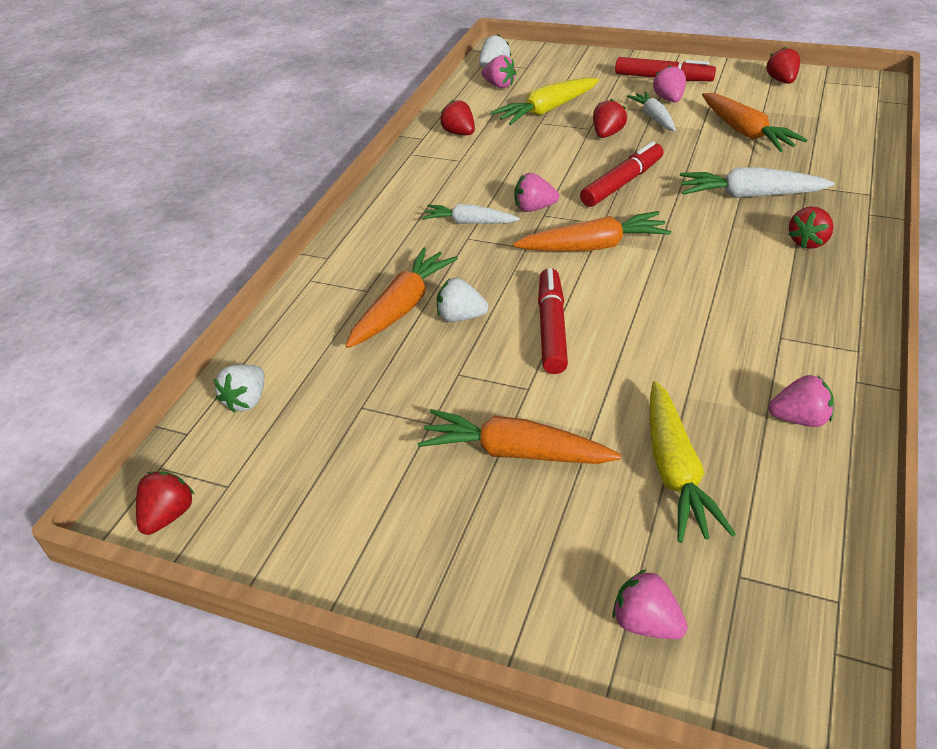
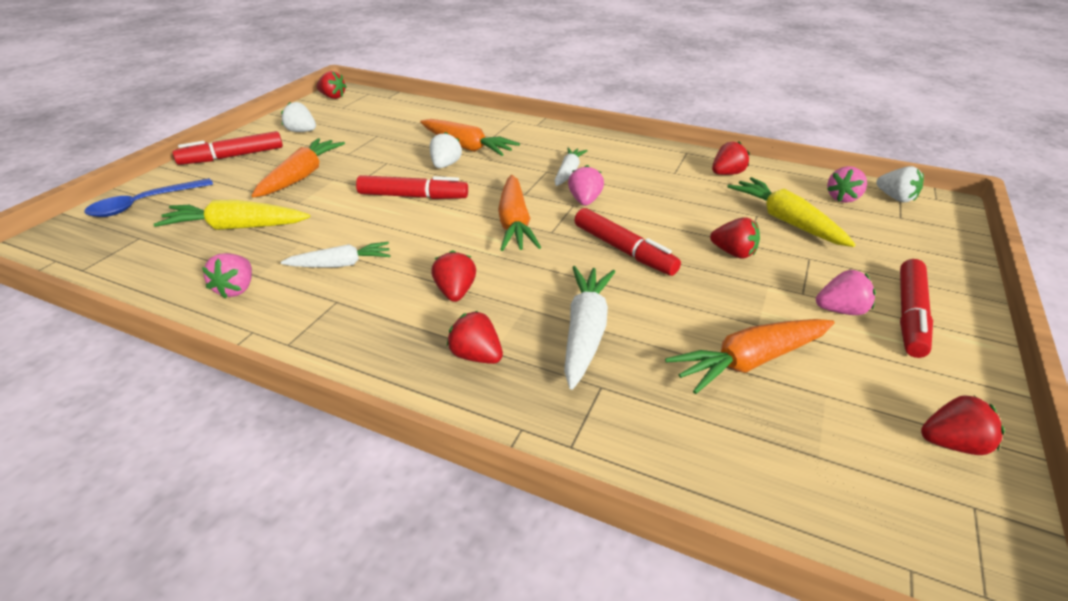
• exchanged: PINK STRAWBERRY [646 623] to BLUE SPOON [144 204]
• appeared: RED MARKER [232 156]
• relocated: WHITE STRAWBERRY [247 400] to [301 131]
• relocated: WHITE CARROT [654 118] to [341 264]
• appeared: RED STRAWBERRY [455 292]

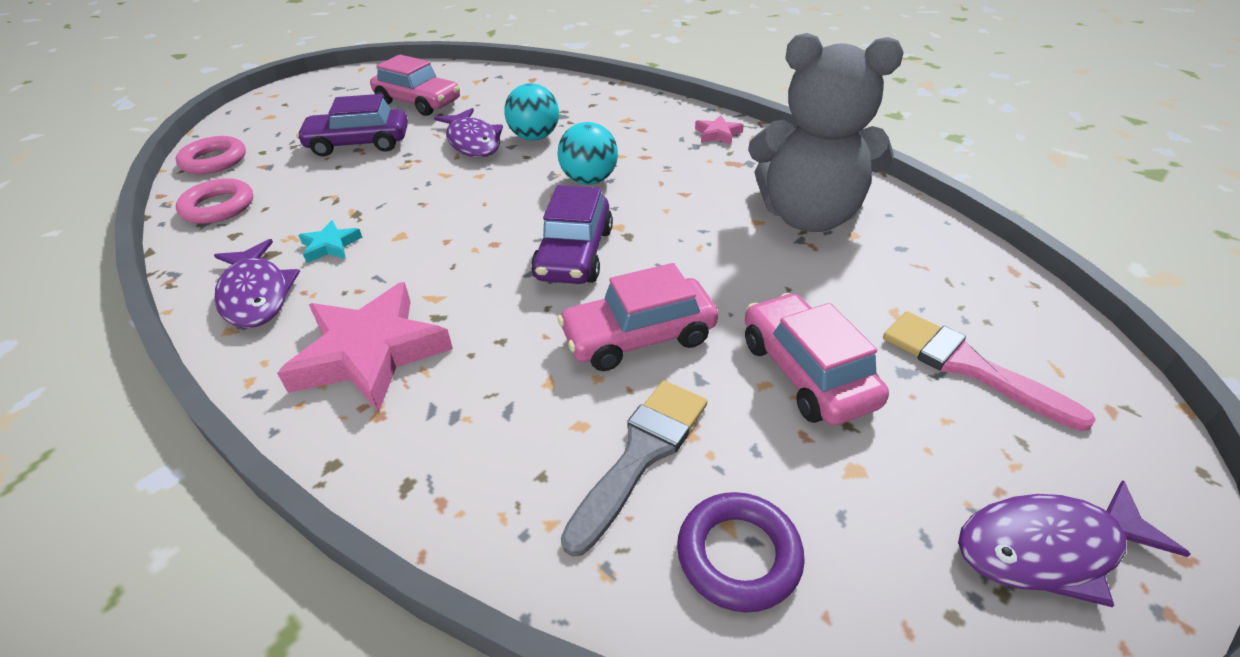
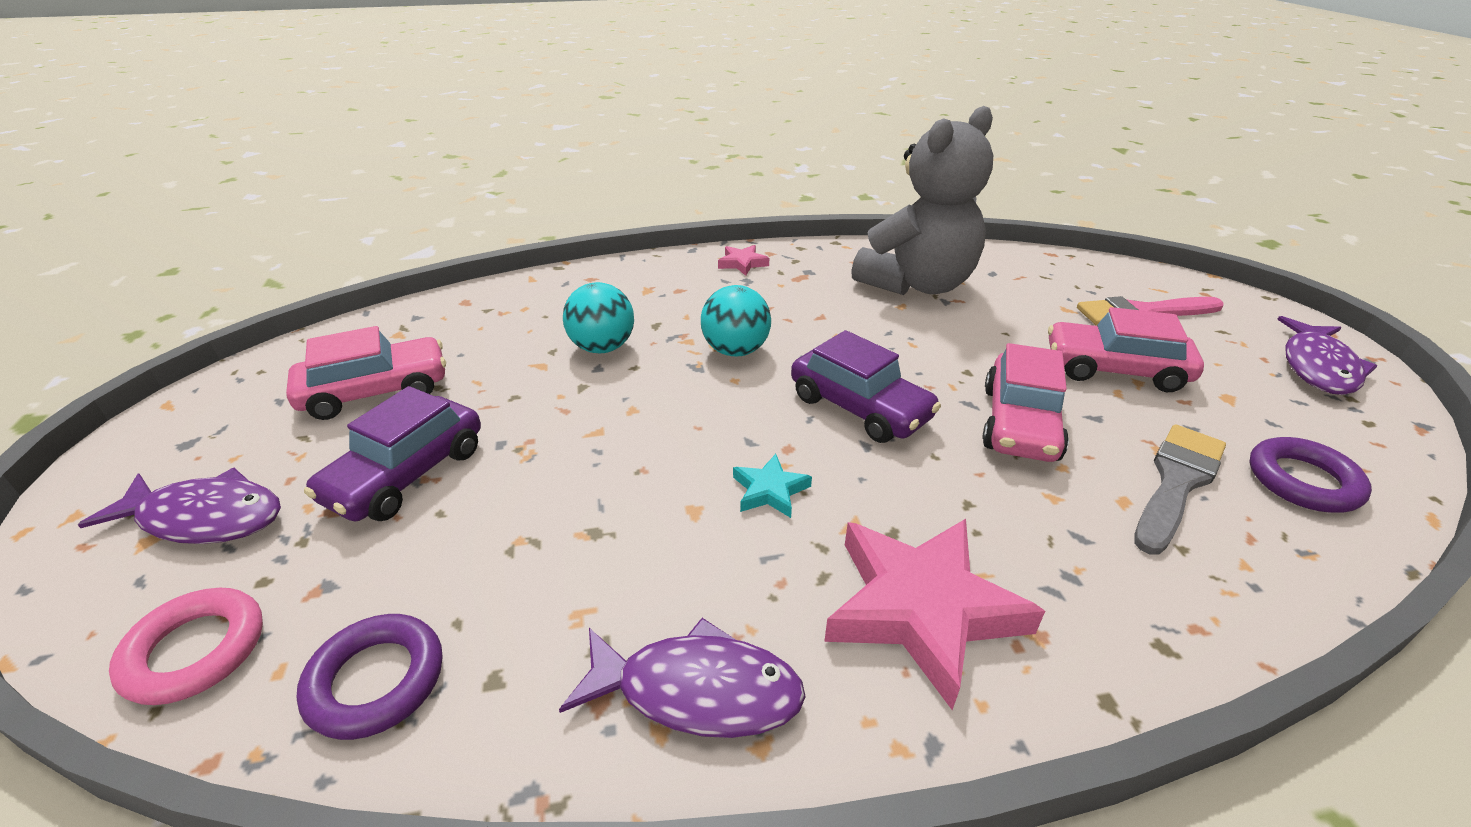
• relocated: PURPLE FISH [473 142] to [205 518]
• colour: PINK RING [218 207] to PURPLE RING [376 681]
• relocated: TURQUOISE STAR [330 246] to [770 490]
• spun: GREY BRUSH [641 454] = [1176 482] 60 degrees clockwise

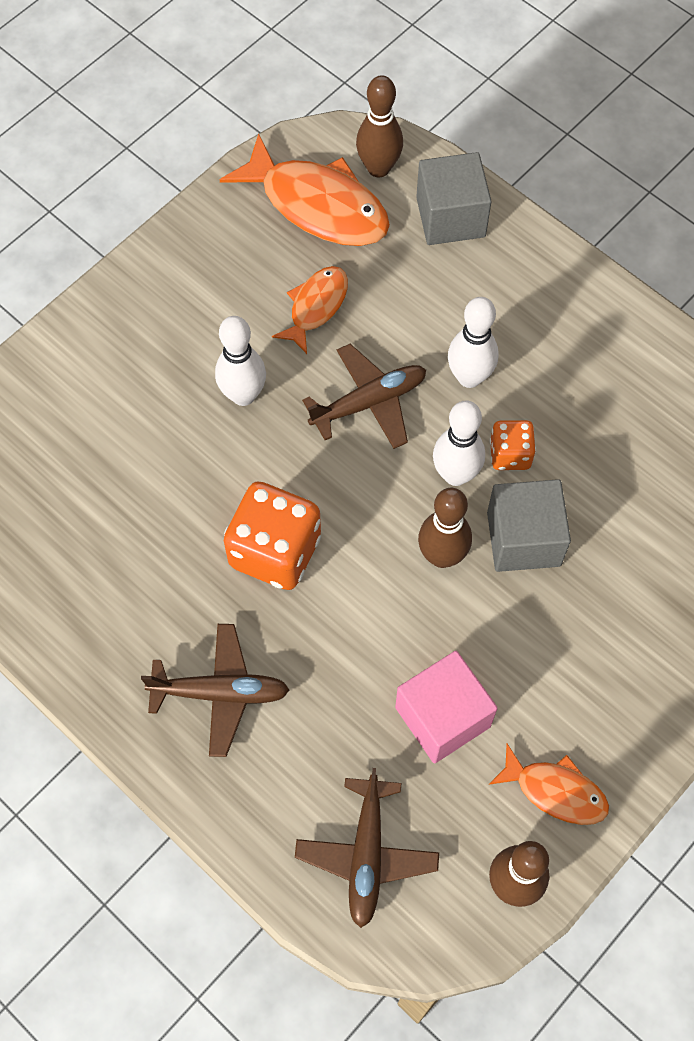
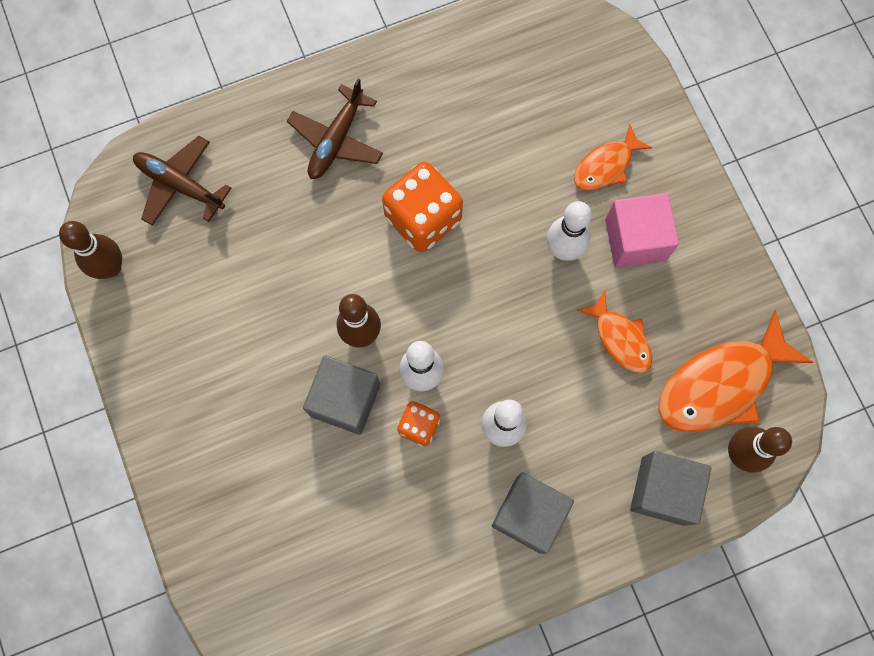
• appeared: GREY CUBE [529 514]
• relocated: ORANGE FISH [555 791] to [606 166]
• relocated: PINK CUBE [442 717] to [635 240]
• missing: BROWN PLANE [369 402]

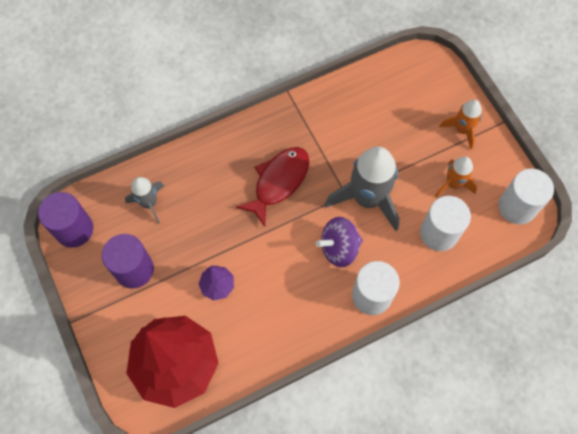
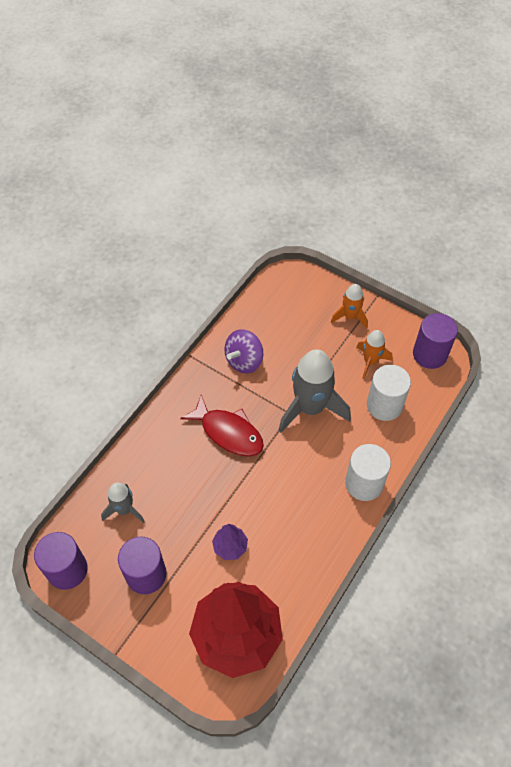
• spun: RED FISH [278 182] = [228 432] 120 degrees clockwise
• relocated: PURPLE SPINNING TOP [339 248] to [244 361]
• colour: WHITE CYLINDER [517 207] to PURPLE CYLINDER [430 354]

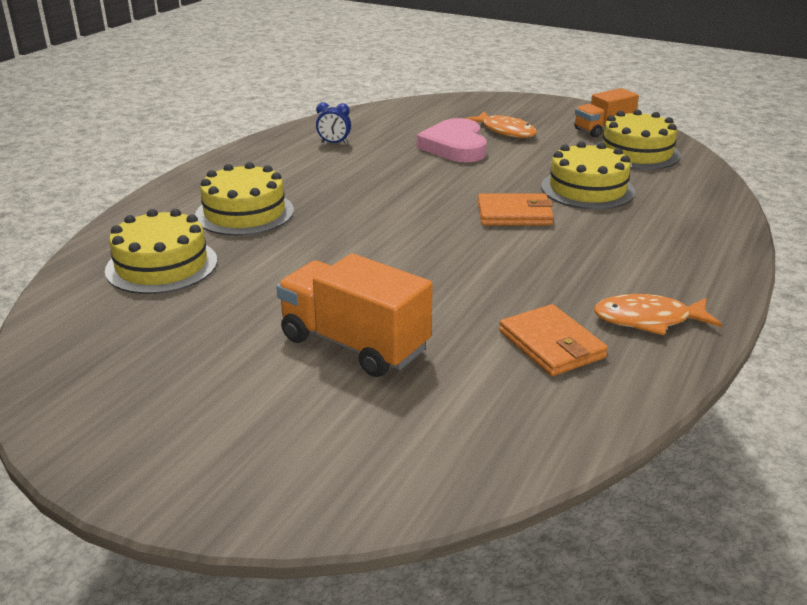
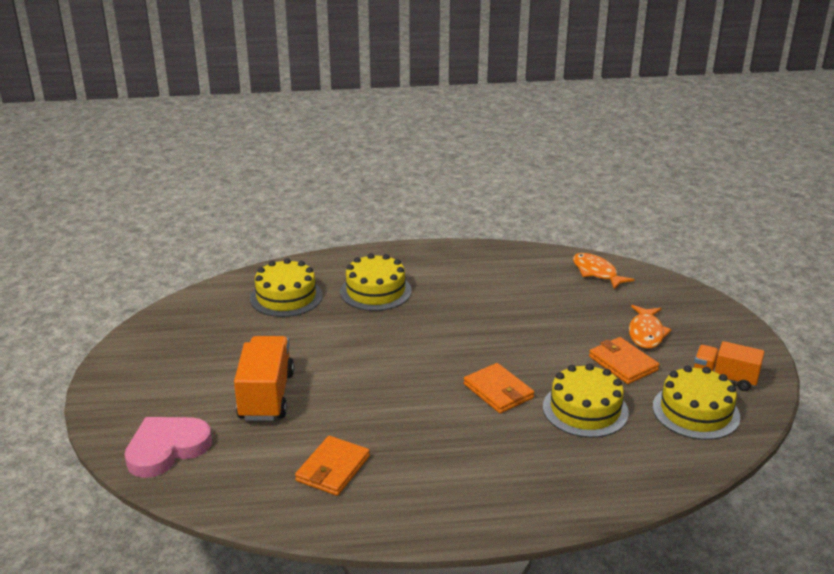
• relocated: PINK HEART [455 146] to [167 449]
• relocated: ORANGE FISH [648 320] to [596 272]
• appeared: ORANGE WALLET [623 363]
• missing: BLUE CLOCK [334 143]

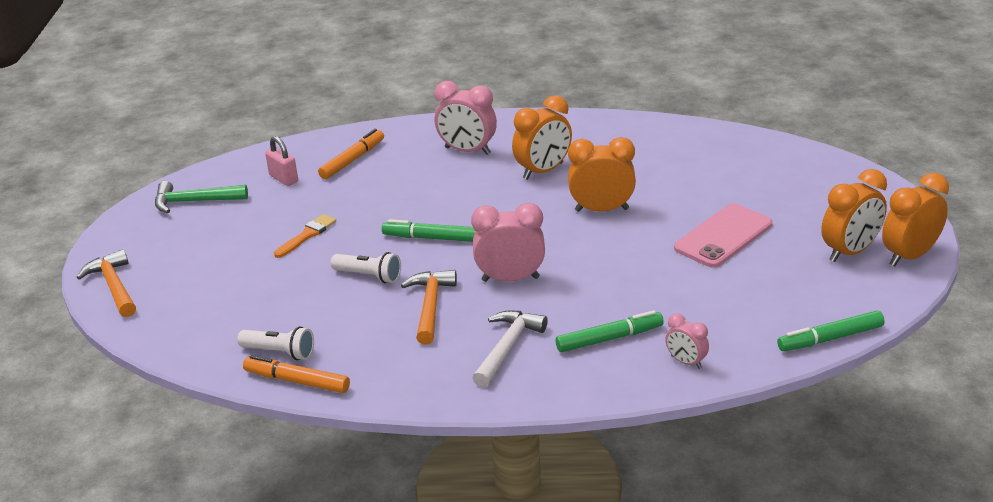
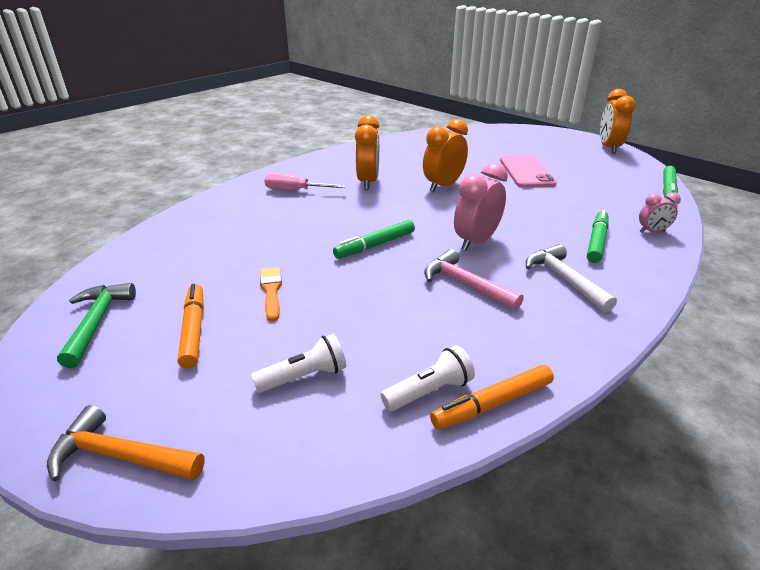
• spun: GREEN HAMMER [194 201] = [97 322] 135 degrees clockwise
• relocated: ORANGE MARKER [352 160] to [194 330]
• relocated: WHITE FLASHLIGHT [369 276] to [304 377]
• exchanged: PINK CLOCK [467 151] to PINK SCREWDRIVER [295 191]
• colour: ORANGE HAMMER [430 306] to PINK HAMMER [465 284]
• missing: PINK PADLOCK [283 178]
• missing: ORANGE CLOCK [850 252]

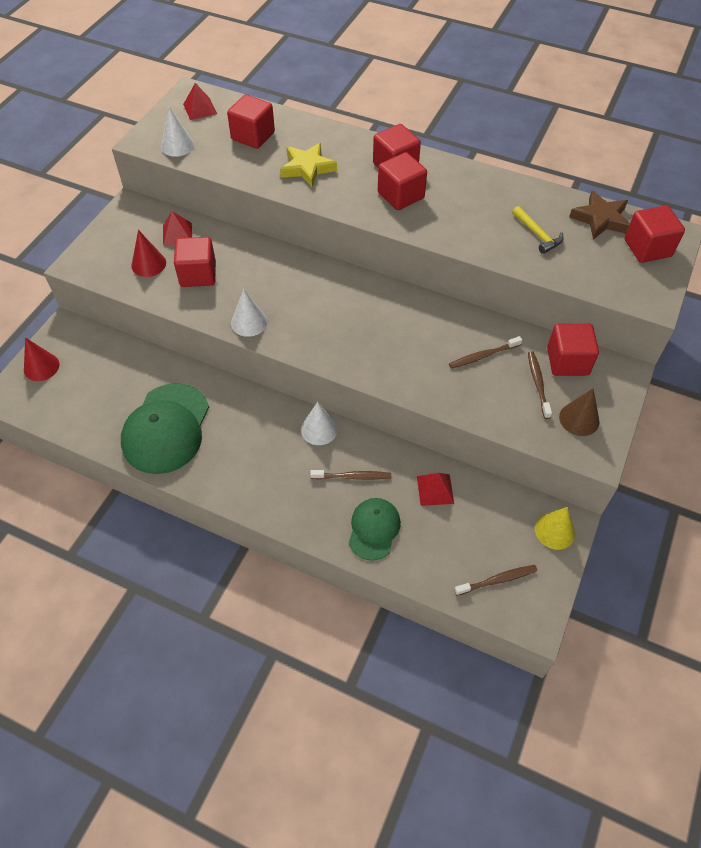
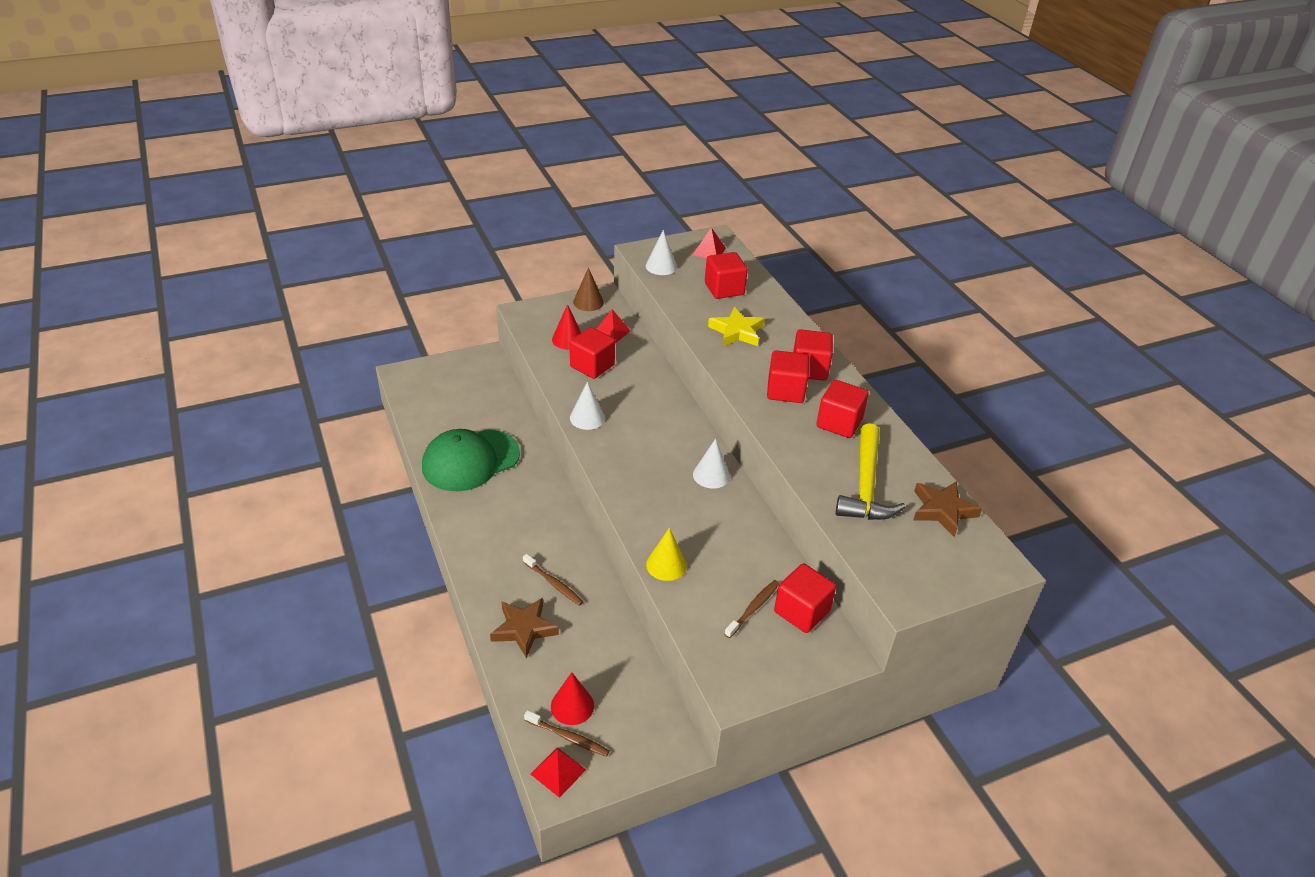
• exchanged: GREEN CAP [374 529] to BROWN STAR [524 629]
• relocated: RED PYRAMID [435 489] to [558 771]
• relocated: RED CONE [41 367] to [572 706]
• relocated: BROWN CONE [579 419] to [588 302]
• relocated: YELLOW CONE [554 531] to [666 565]
• relocated: WHITE CONE [319 429] to [711 475]
• relocated: RED CUBE [647 248] to [839 423]
• size: YELLOW HAMMER [537 234] = [865 485] x1.87
• missing: BROWN TOOTHBRUSH [483 356]

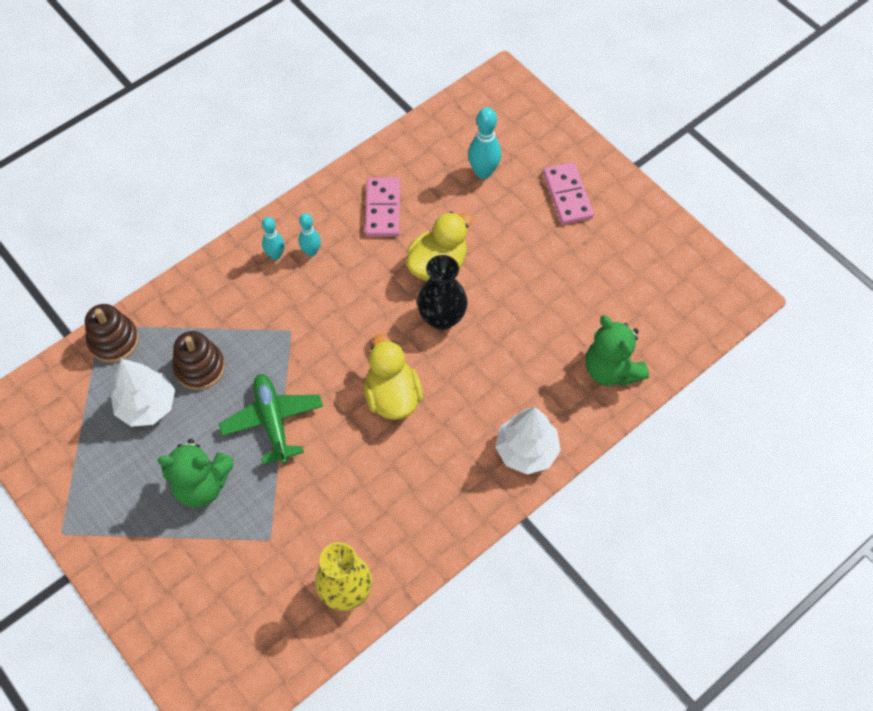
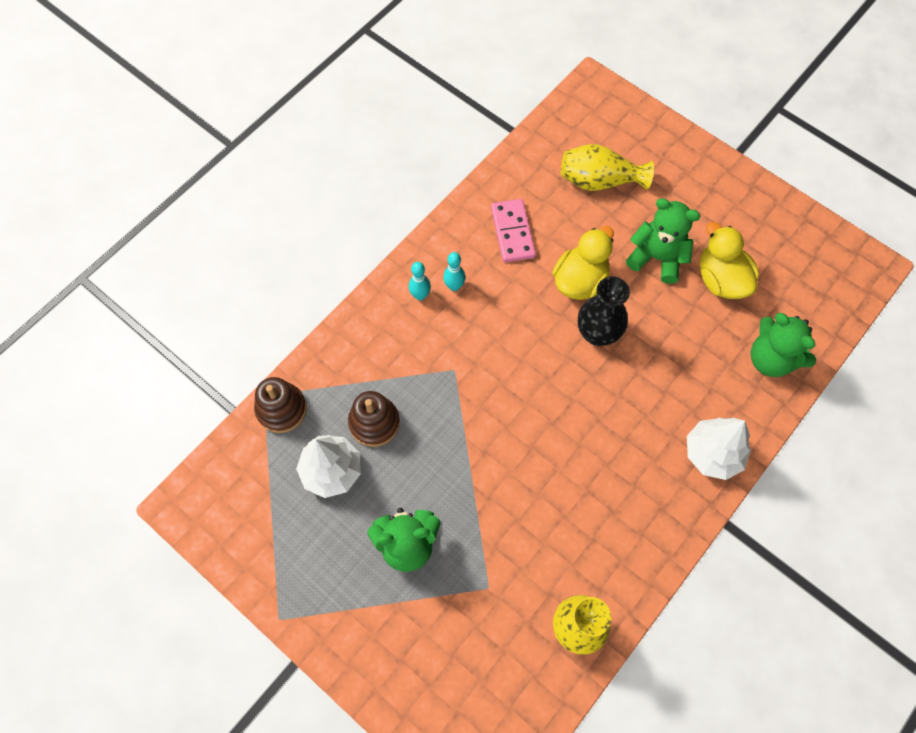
• exchanged: TURQUOISE BOWLING PIN [483 172] to YELLOW VASE [599 181]
• appeared: GREEN TEDDY BEAR [657 258]
• relocated: YELLOW DUCK [392 396] to [721 279]
• missing: GREEN PLANE [273 421]
• missing: PINK DOMINO [567 195]

